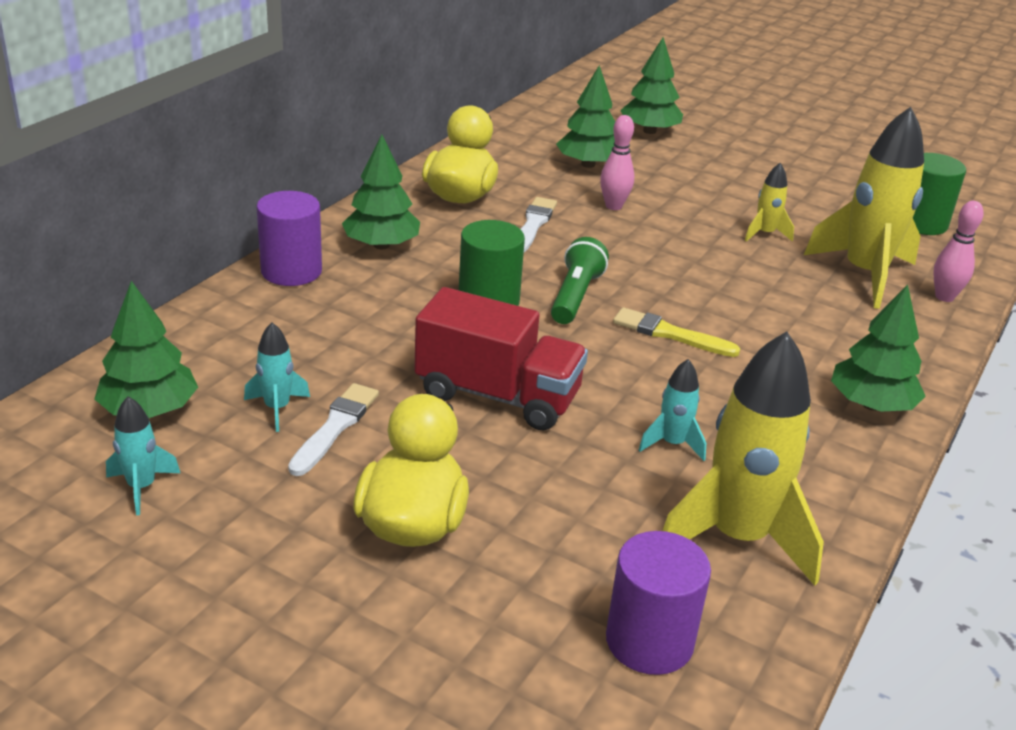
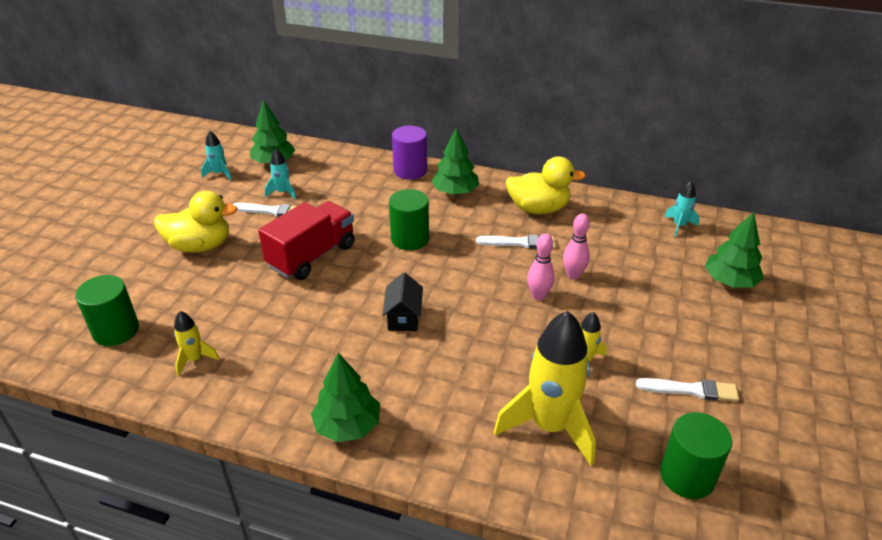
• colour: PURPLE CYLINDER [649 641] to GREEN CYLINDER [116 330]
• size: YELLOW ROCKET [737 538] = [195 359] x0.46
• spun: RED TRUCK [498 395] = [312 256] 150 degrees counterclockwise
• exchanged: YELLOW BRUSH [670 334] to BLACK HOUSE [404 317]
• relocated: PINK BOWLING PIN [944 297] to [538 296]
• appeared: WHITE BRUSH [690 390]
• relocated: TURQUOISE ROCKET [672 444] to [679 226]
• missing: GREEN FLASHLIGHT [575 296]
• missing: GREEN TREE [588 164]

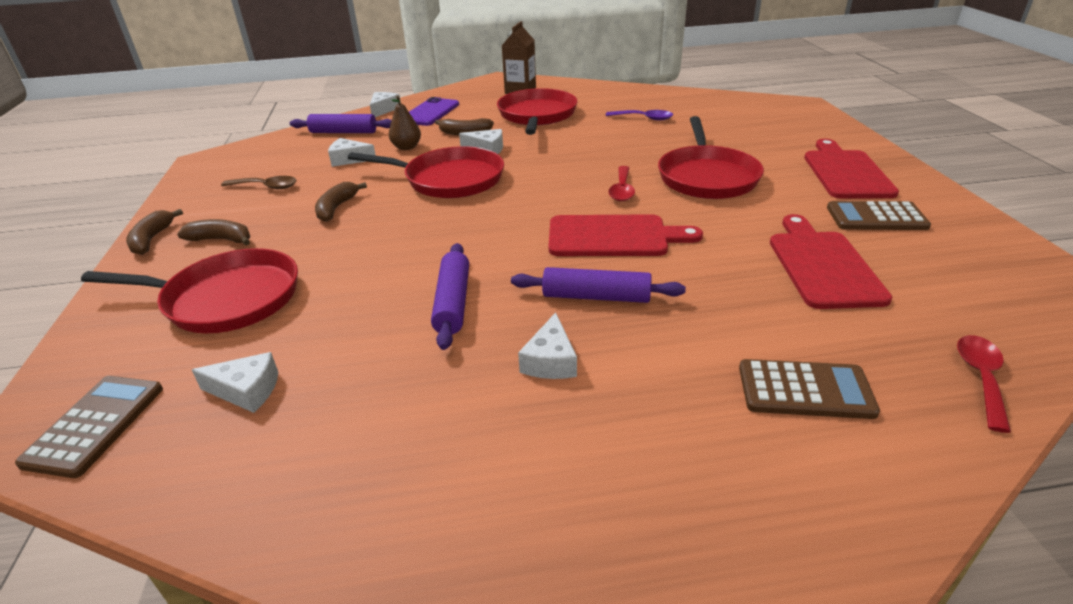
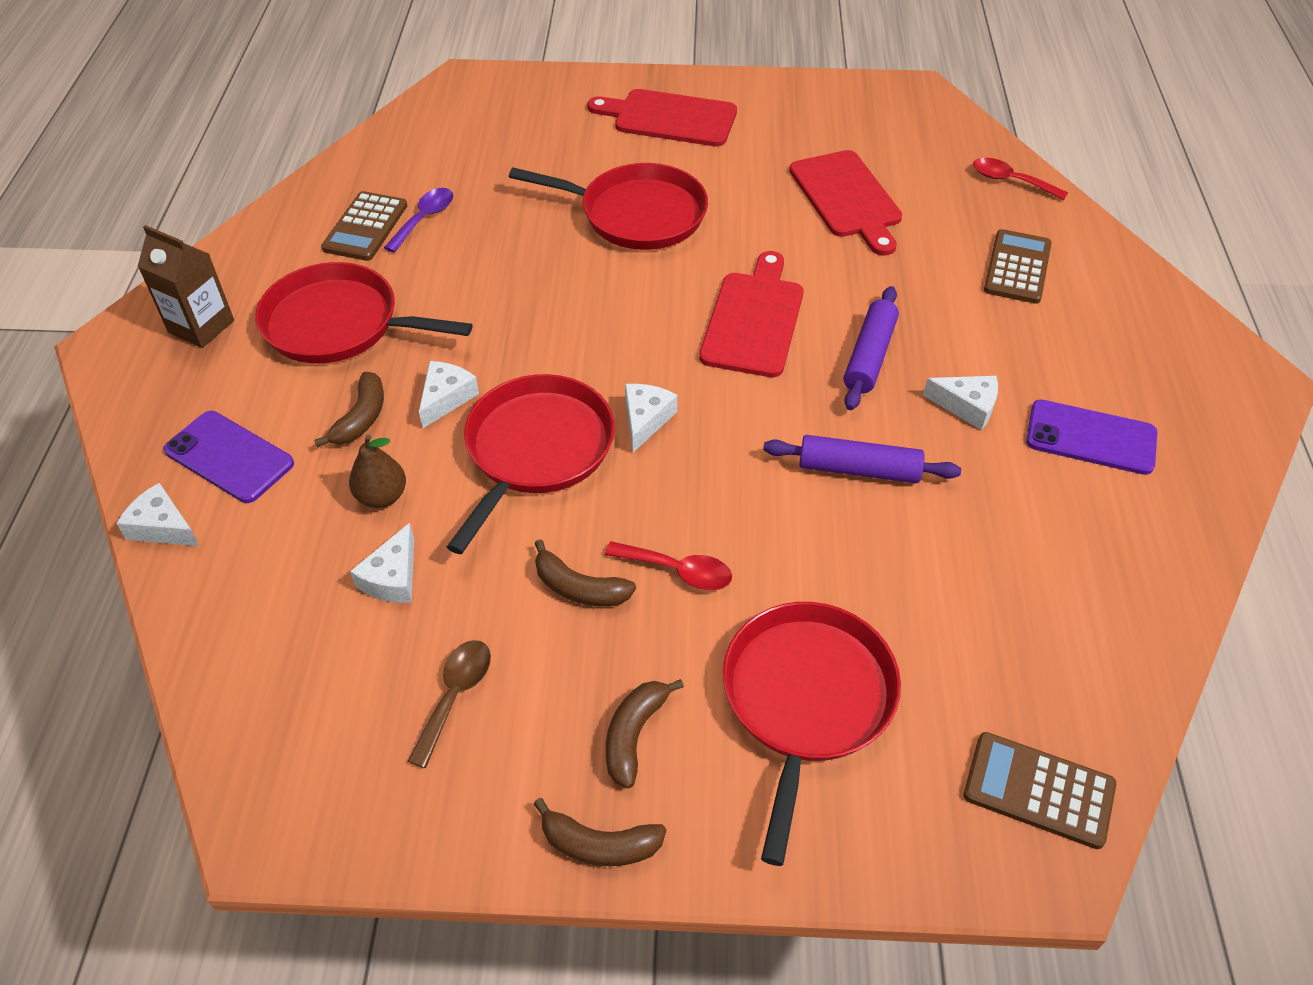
• relocated: BROWN CALCULATOR [876 217] to [365 227]
• relocated: RED SPOON [622 190] to [678 571]
• relocated: WHITE CHEESE [246 391] to [645 420]
• spun: RED CUTTING BOARD [822 265] = [847 198] 120 degrees counterclockwise
• appeared: PURPLE PHONE [1091 438]
• missing: PURPLE ROLLING PIN [343 132]

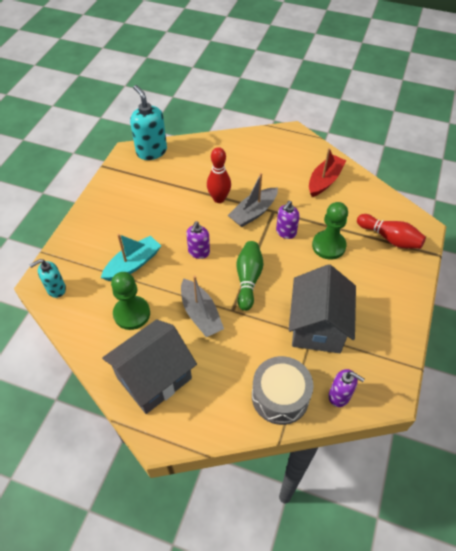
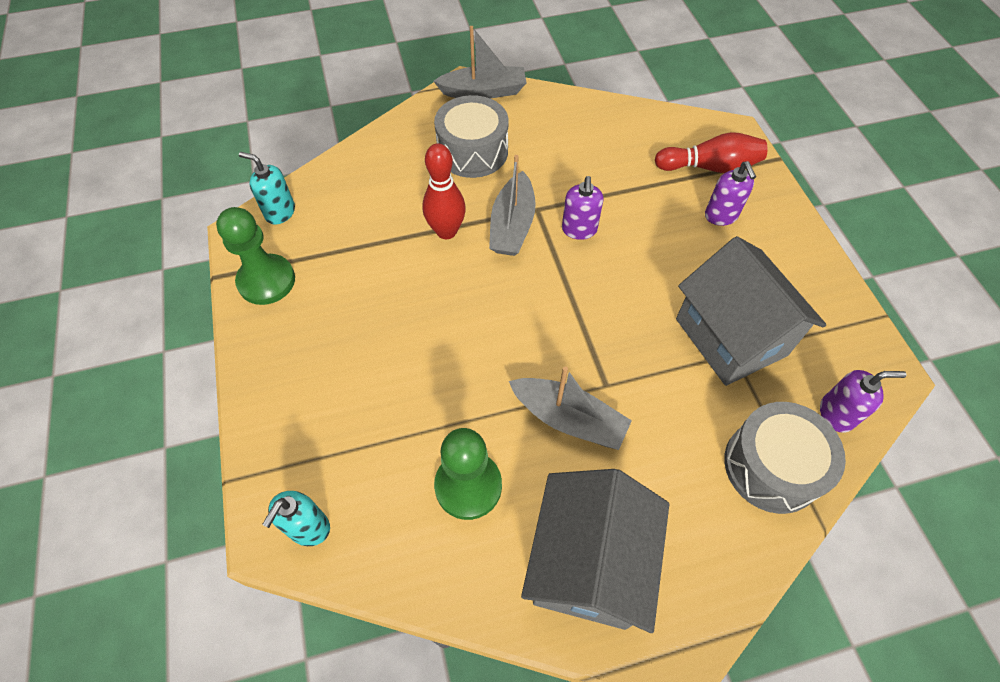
• relocated: GREEN PAWN [328 246] to [266 281]
• size: TURQUOISE SOAP DISPENSER [151 151] = [280 212] x0.60
• appeared: GREY BOAT [484 91]
• appeared: GREY DRUM [472 151]
• relocated: PURPLE SOAP DISPENSER [199 252] to [721 216]
• missing: TURQUOISE BOAT [133 264]
• missing: GREEN BOWLING PIN [248 279]
• missing: RED BOAT [324 180]

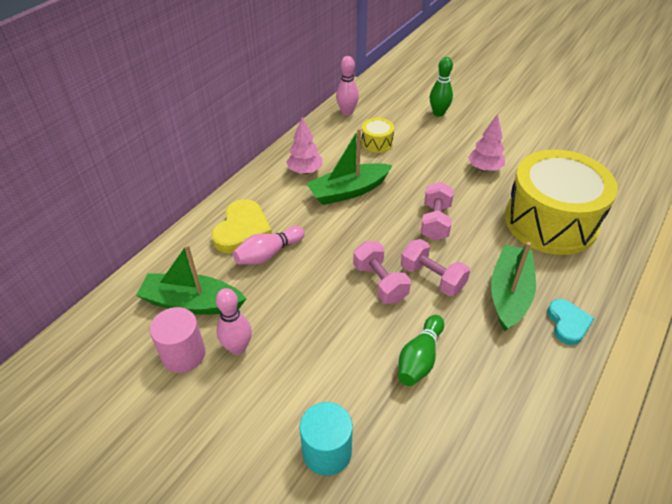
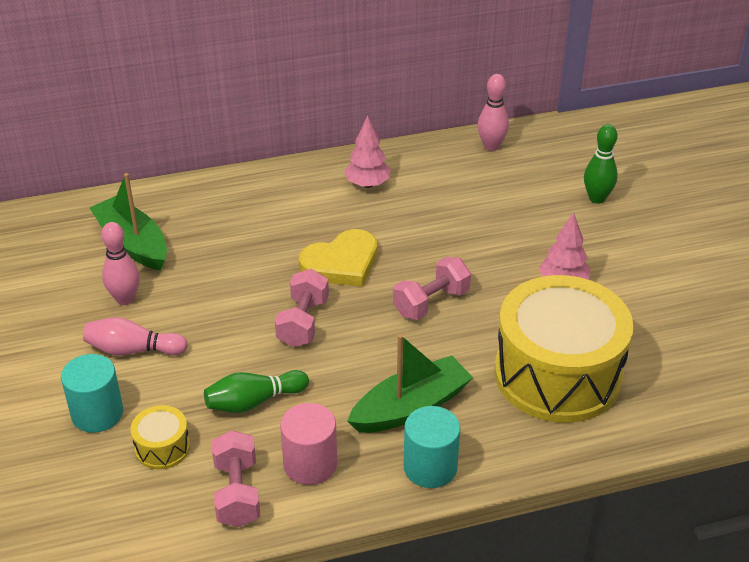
• relocated: PINK BOWLING PIN [268 254] to [133 350]
• relocated: YELLOW DRUM [377 143] to [162 447]
• relocated: PINK DUMBBELL [432 278] to [237 493]
• relocated: PINK CYLINDER [183 354] to [310 464]
• relocated: YELLOW HEART [242 230] to [341 263]
• exchanged: TURQUOISE HEART [568 323] to TURQUOISE CYLINDER [430 467]
• missing: GREEN BOAT [348 191]

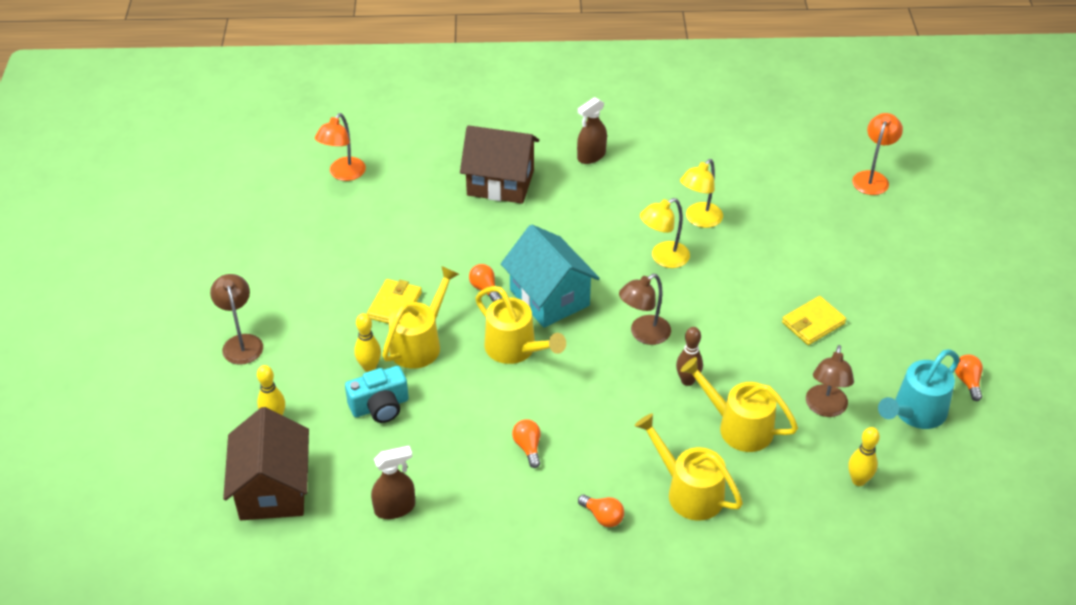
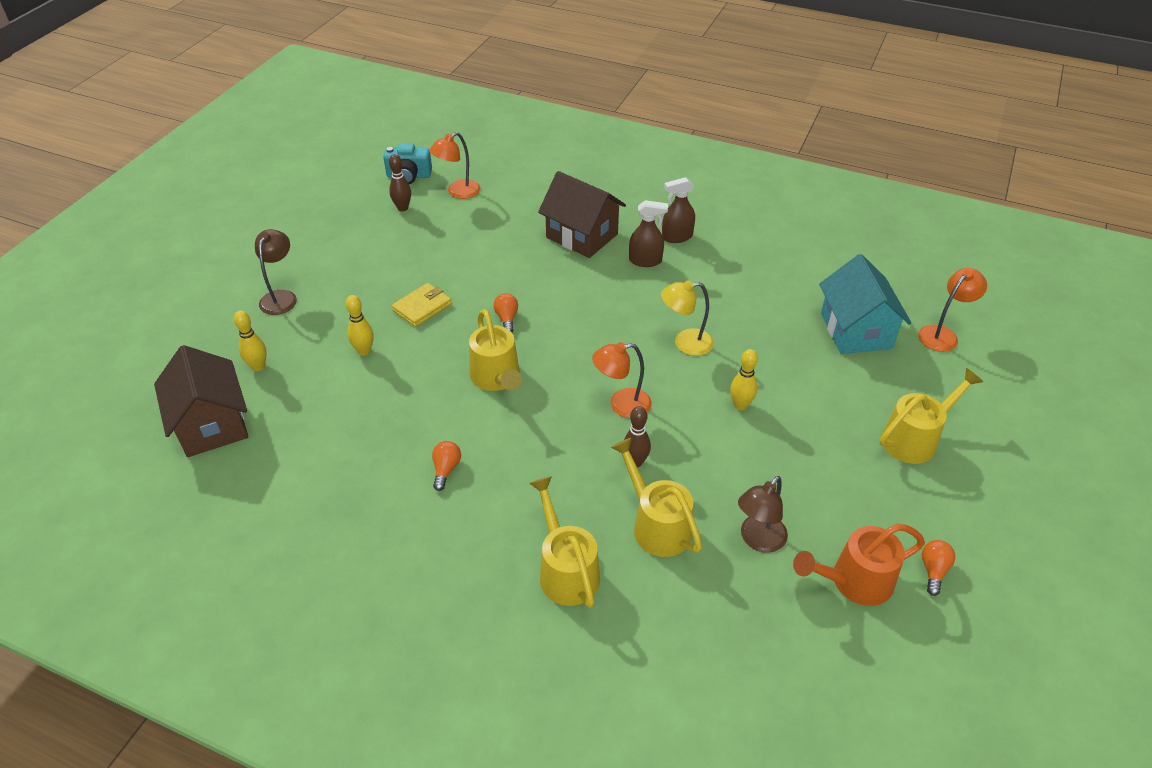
• spun: BROWN HOUSE [273 489] = [212 424] 45 degrees counterclockwise
• relocated: TURQUOISE CAMERA [380 406] to [409 176]
• appeared: BROWN BOWLING PIN [403 208]
• colour: BROWN LAMP [643 334] to ORANGE LAMP [621 405]
• relocated: BROWN SPRAY BOTTLE [395 508] to [645 261]
• relocated: YELLOW BOWLING PIN [858 480] to [740 405]
• colour: TURQUOISE WATERING CAN [915 413] to ORANGE WATERING CAN [853 582]
• relocated: TURQUOISE HOUSE [549 298] to [855 331]
• relocated: YELLOW WATERING CAN [420 343] to [915 438]
• missing: ORANGE LIGHT BULB [603 517]
• missing: YELLOW LAMP [699 220]
• missing: YELLOW WALLET [813 323]

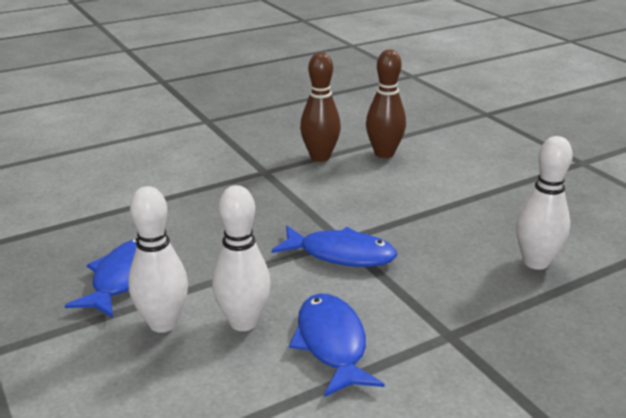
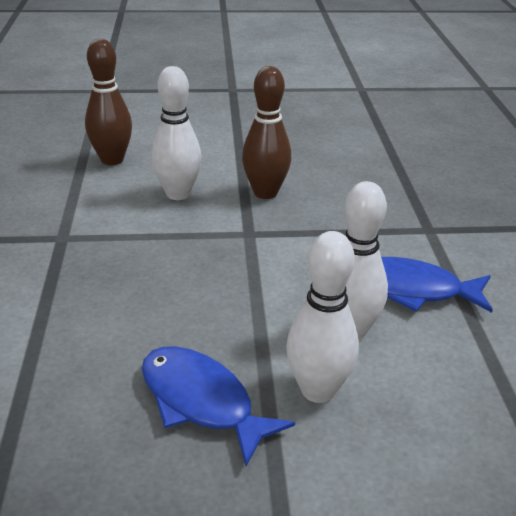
• relocated: WHITE BOWLING PIN [536 262] to [178 194]
• relocated: BROWN BOWLING PIN [320 157] to [265 193]
• missing: BLUE FISH [341 254]

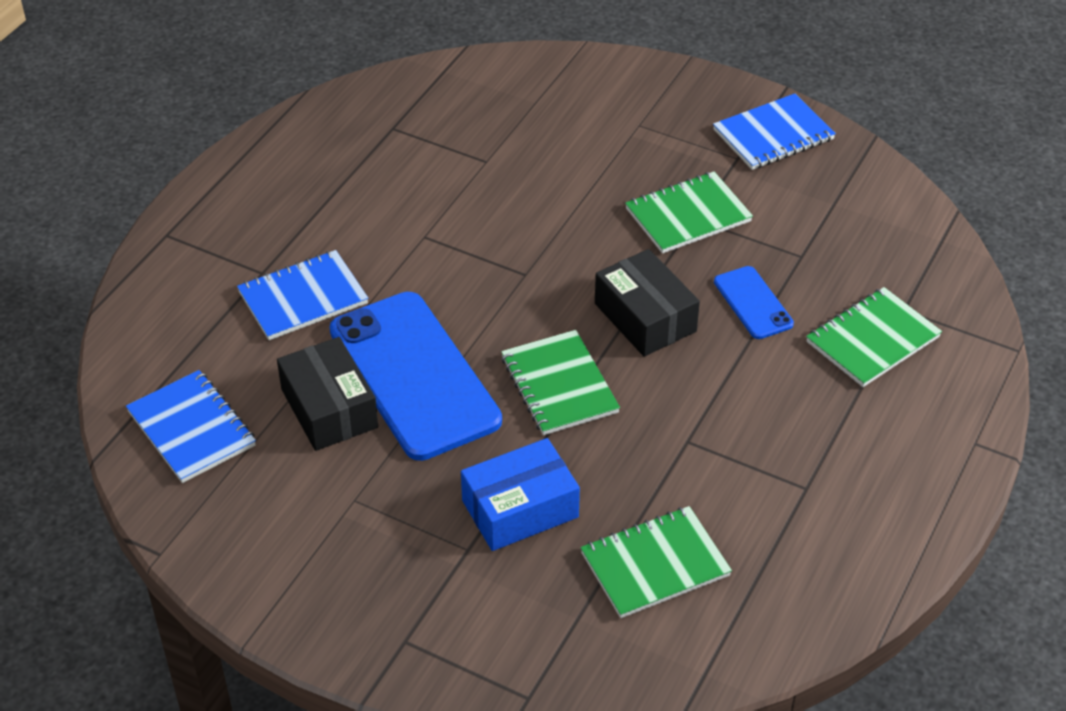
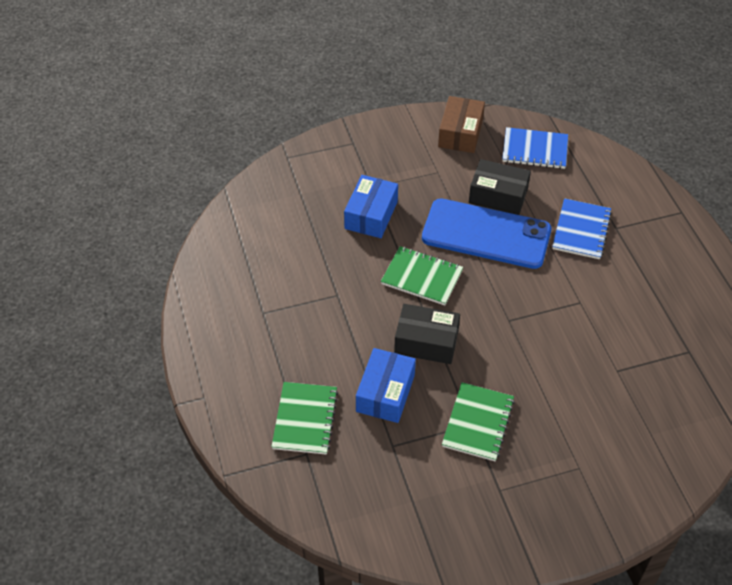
• exchanged: BLUE PHONE [753 303] to BLUE BOX [385 393]
• appeared: BROWN BOX [460 133]
• missing: GREEN NOTEBOOK [655 564]
• missing: BLUE NOTEBOOK [773 135]

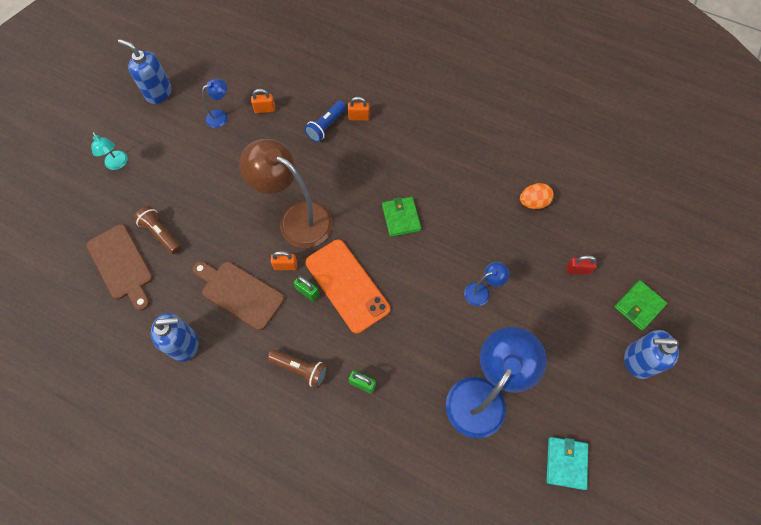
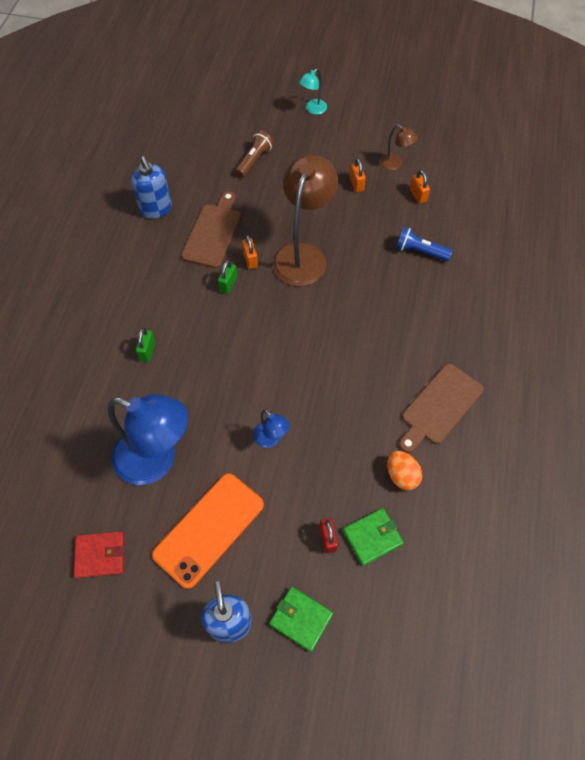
• colour: TURQUOISE WALLET [566 463] to RED WALLET [100 555]
• relocated: ORANGE PHONE [347 285] to [209 529]
• relocated: GREEN WALLET [401 218] to [372 537]
• relocated: ORANGE PADLOCK [359 117] to [356 184]
• colour: BLUE LAMP [221 116] to BROWN LAMP [394 164]
• relocated: BROWN CUTTING BOARD [122 264] to [439 407]
• missing: BLUE SOAP DISPENSER [158 93]
• missing: BROWN FLASHLIGHT [300 369]

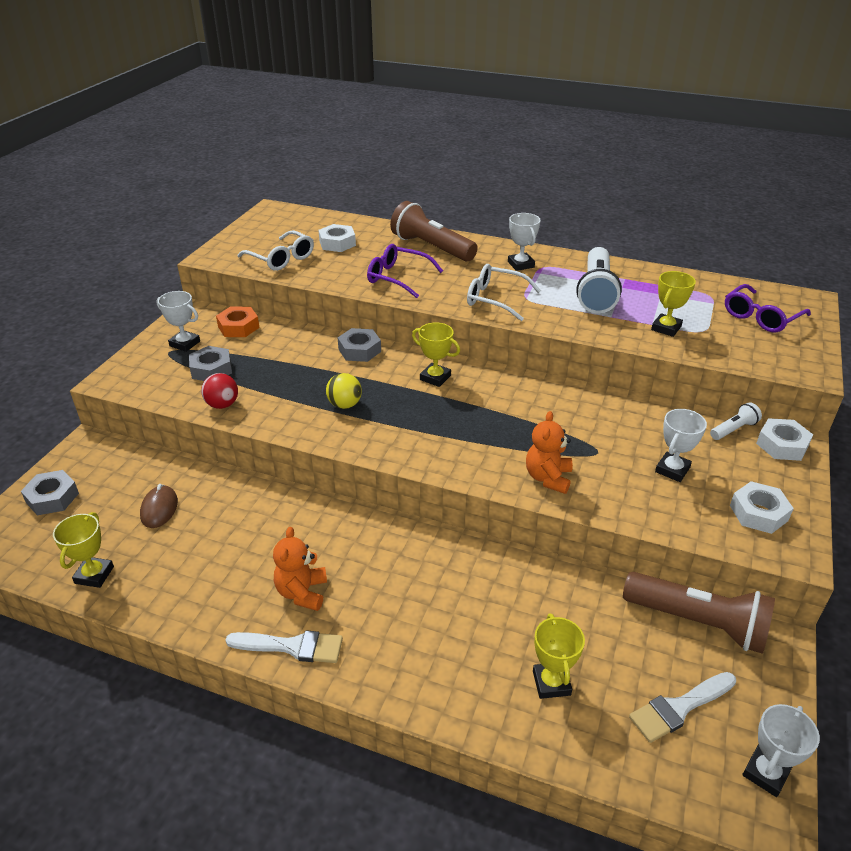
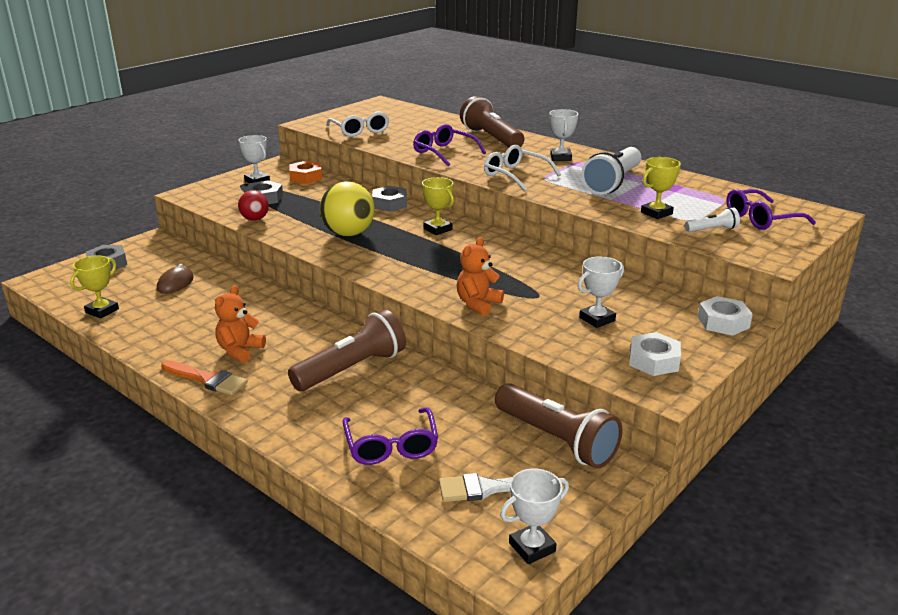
• colour: WHITE BRUSH [292 646] to ORANGE BRUSH [207 379]
• appeared: BROWN FLASHLIGHT [352 369]
• size: YELLOW BALL [345 405] = [348 234] x1.74
• exchanged: YELLOW TROPHY [551 683] to PURPLE GLASSES [391 446]
• relocated: WHITE FLASHLIGHT [733 429] to [712 230]
• missing: WHITE NUT [337 243]

